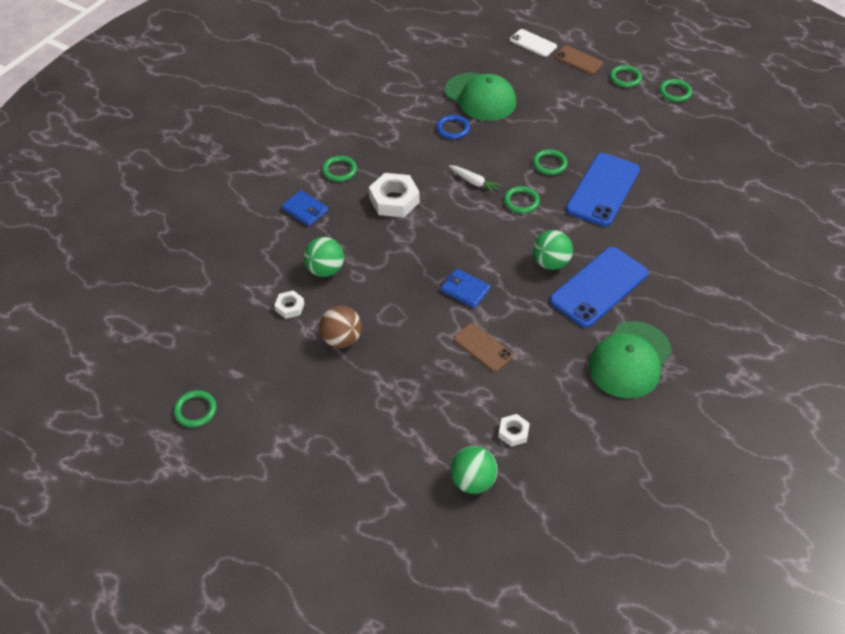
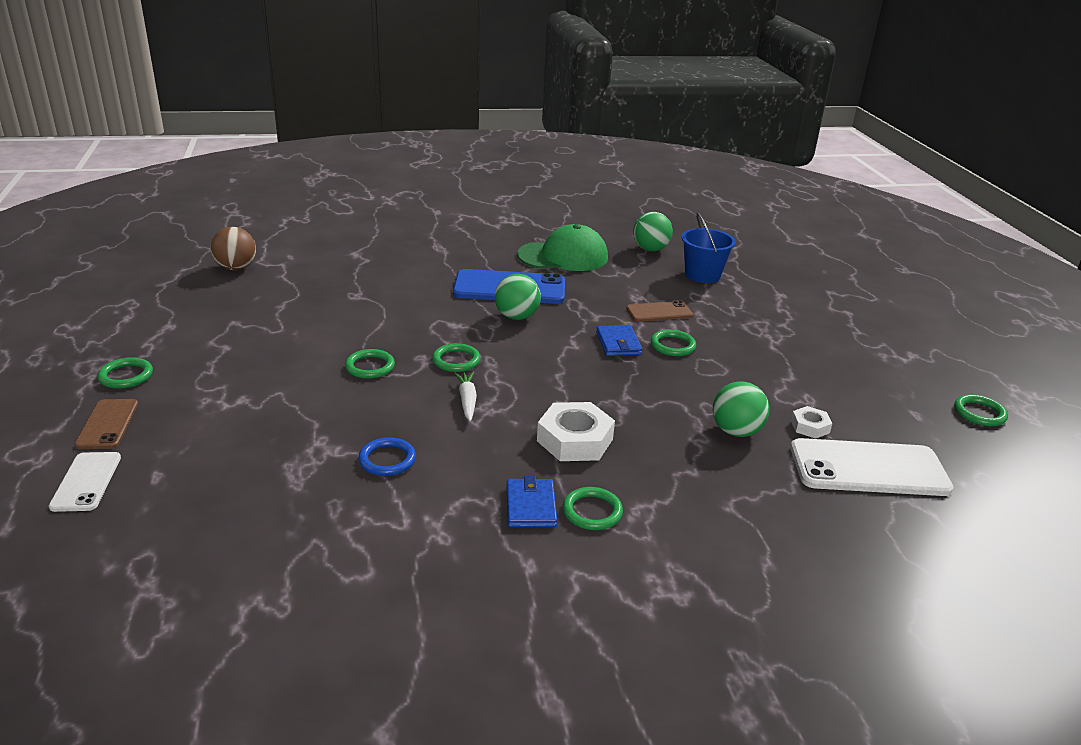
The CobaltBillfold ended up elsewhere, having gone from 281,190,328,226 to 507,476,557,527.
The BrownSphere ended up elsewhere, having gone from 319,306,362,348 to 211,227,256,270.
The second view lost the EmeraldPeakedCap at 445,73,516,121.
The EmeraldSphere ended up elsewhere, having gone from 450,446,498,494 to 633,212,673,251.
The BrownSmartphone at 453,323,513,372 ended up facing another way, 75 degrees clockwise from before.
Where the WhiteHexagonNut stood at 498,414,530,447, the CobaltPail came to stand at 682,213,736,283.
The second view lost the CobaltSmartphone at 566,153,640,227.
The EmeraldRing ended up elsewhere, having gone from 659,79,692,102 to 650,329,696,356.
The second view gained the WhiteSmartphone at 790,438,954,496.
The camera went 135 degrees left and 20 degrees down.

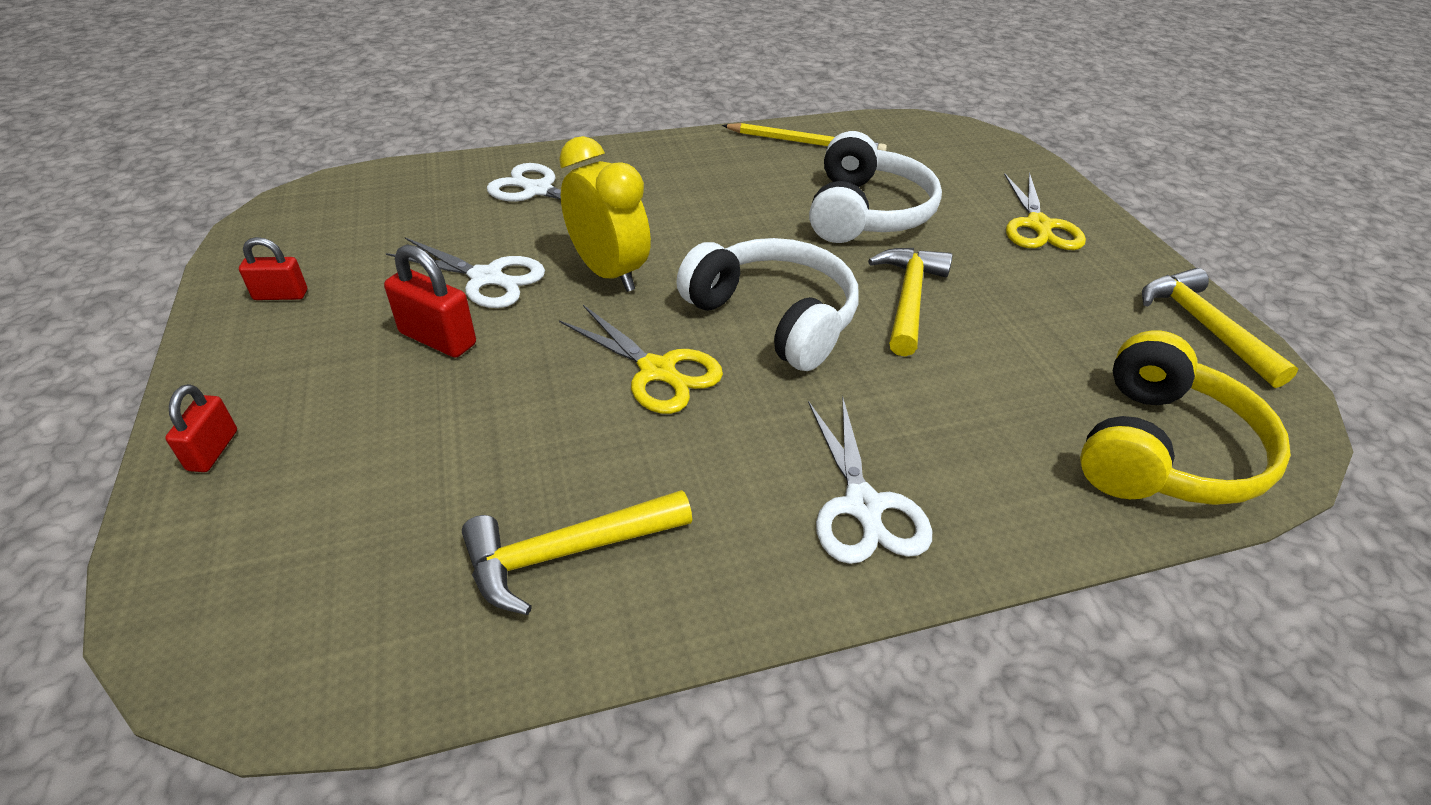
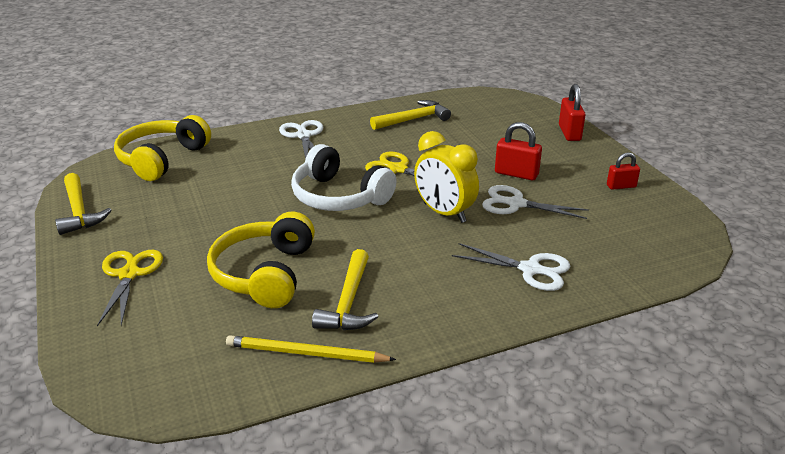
The size of the RedSmallLock at 165,384,237,472 changed by a factor of 1.53.
What was the WhiteOverEarHeadphones at 809,131,942,243 turned into the GoldenOverEarHeadphones at 207,211,315,308.
The GoldenClawHammer ended up elsewhere, having gone from 868,248,952,356 to 312,249,378,330.
The camera went 175 degrees right and 10 degrees down.

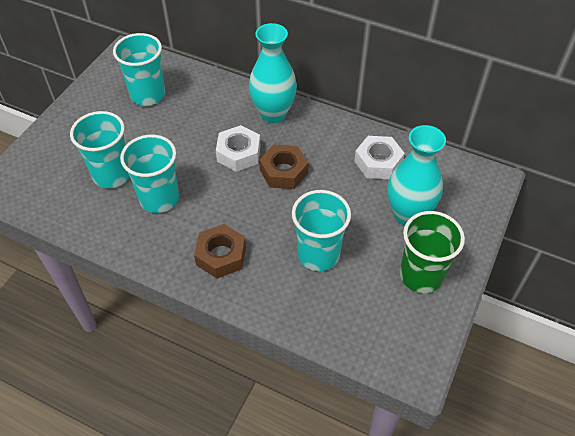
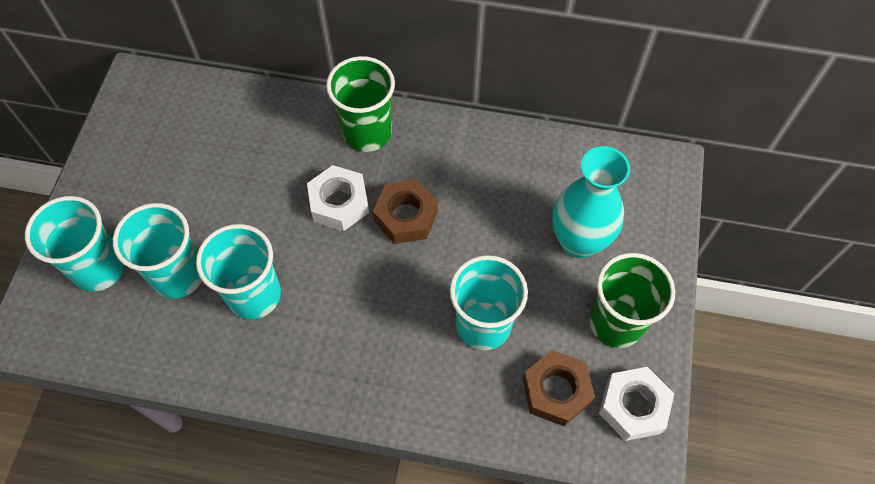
The TurquoiseBeaker ended up elsewhere, having gone from 113,33,165,106 to 25,196,125,291.
The BrownHexagonNut ended up elsewhere, having gone from 194,224,246,278 to 523,350,595,426.
Where the TurquoiseTallVase stood at 249,23,297,123, the EmeraldBeaker came to stand at 326,56,395,152.
The WhiteHexagonNut ended up elsewhere, having gone from 354,136,405,179 to 599,367,674,441.
The camera went 15 degrees left and 10 degrees up.

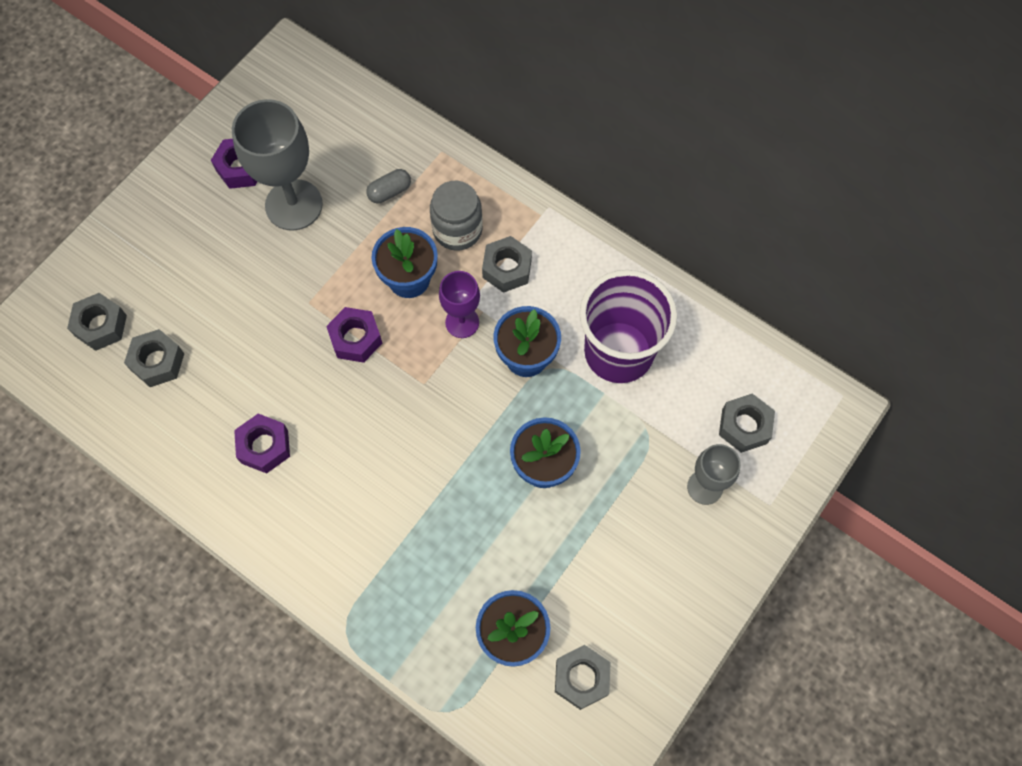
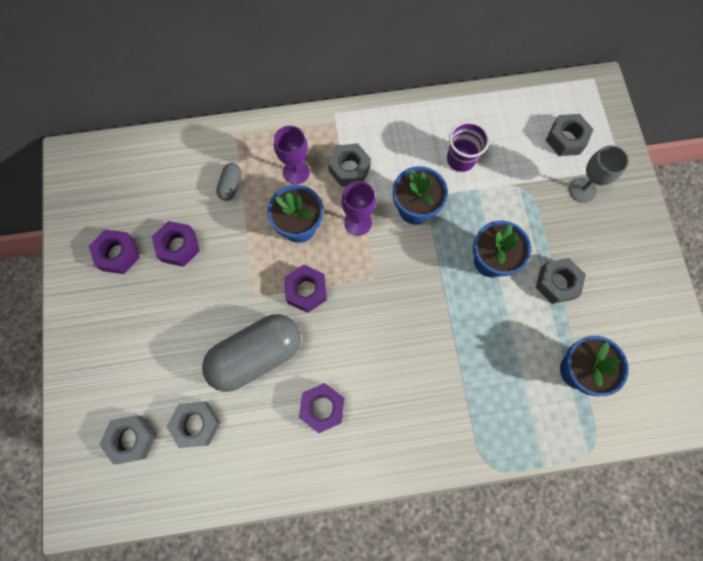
Where the GreyGoblet stood at 232,99,323,231, the PurpleHexagonNut came to stand at 152,221,200,267.
Where the GreyJamJar stood at 430,181,483,251, the PurpleGoblet came to stand at 274,126,310,184.
The GreyHexagonNut ended up elsewhere, having gone from 555,645,610,710 to 536,258,586,304.
The size of the PurpleBeaker at 579,270,677,383 changed by a factor of 0.54.
The second view gained the GreyCapsule at 202,314,301,392.
The camera went 45 degrees left and 5 degrees up.

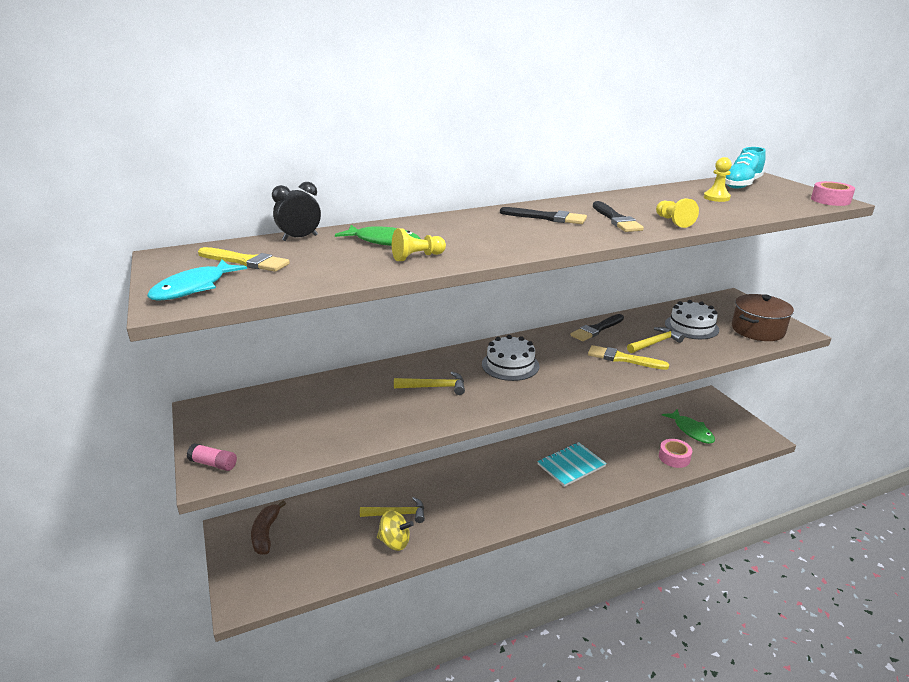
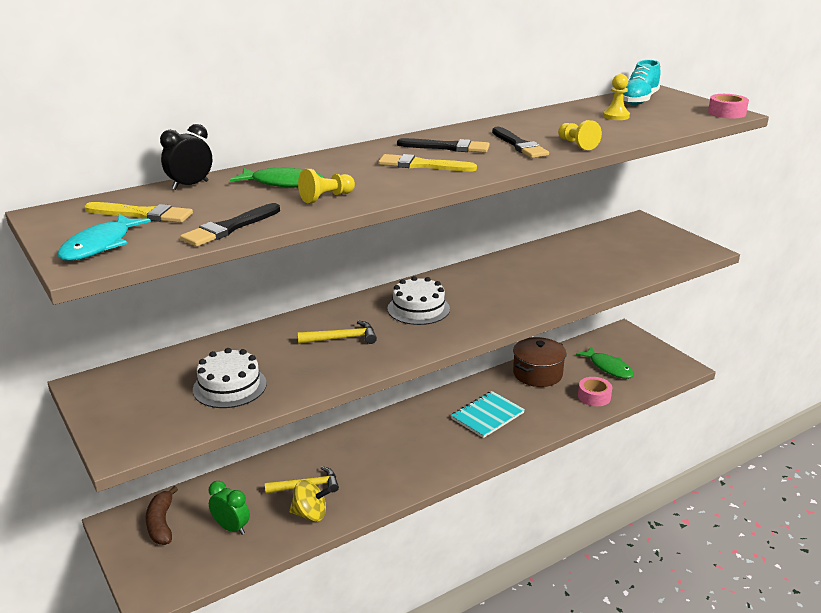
The second view lost the PinkGlueStick at 187,443,237,471.
The EbonyPaintBrush ended up elsewhere, having gone from 571,314,624,341 to 180,203,280,247.
The GoldenPaintBrush ended up elsewhere, having gone from 588,345,669,370 to 378,154,477,172.
The second view lost the GoldenClawHammer at 627,327,685,353.
The WhiteCake ended up elsewhere, having gone from 665,300,719,339 to 193,348,267,408.
The BrownStockpot ended up elsewhere, having gone from 732,294,794,341 to 513,337,567,387.
The second view gained the EmeraldAlarmClock at 208,481,250,535.
The camera went 10 degrees left and 0 degrees up.

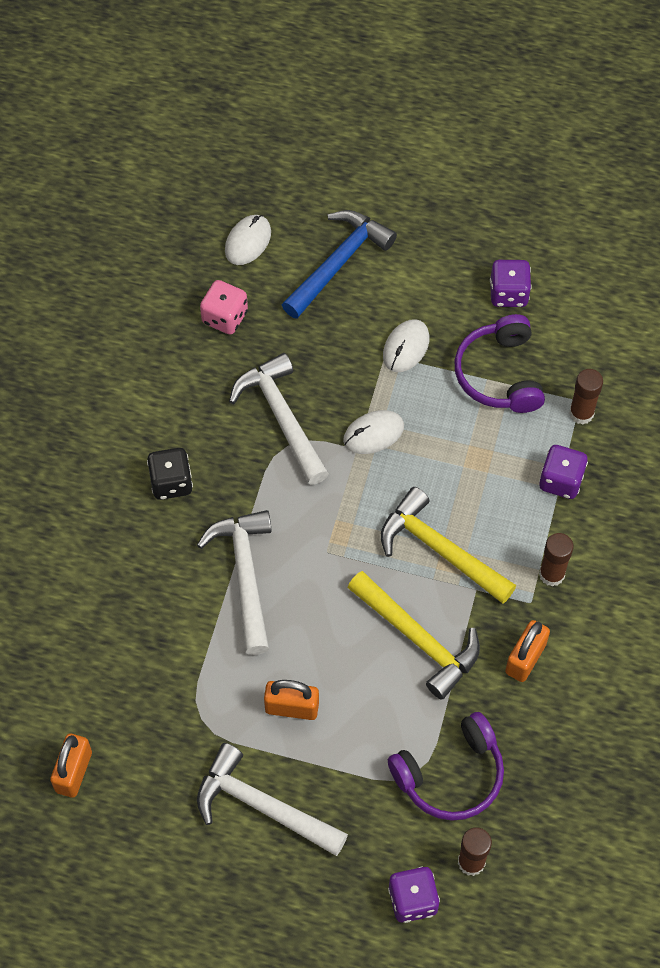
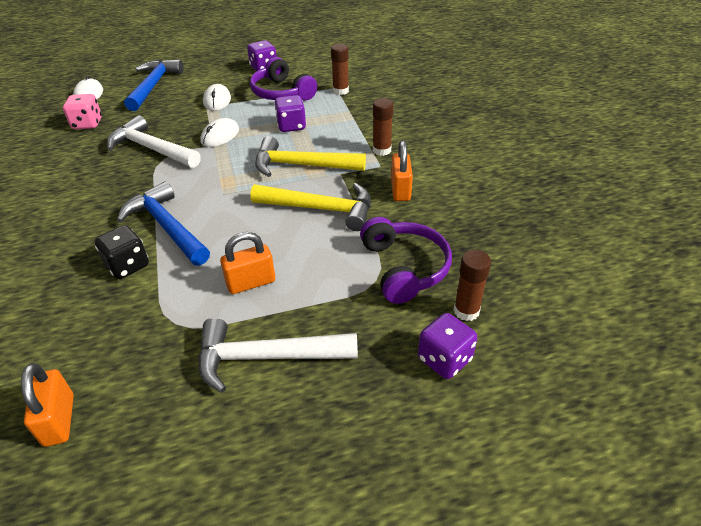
The EbonyDice ended up elsewhere, having gone from 147,448,193,500 to 95,225,149,279.
What was the WhiteClawHammer at 197,510,272,655 turned into the CobaltClawHammer at 117,181,210,266.
The PurpleOverEarHeadphones at 388,712,504,821 ended up facing another way, 45 degrees counterclockwise from before.
The PurpleDice ended up elsewhere, having gone from 539,445,588,499 to 274,95,306,132.
The camera went 30 degrees left and 20 degrees down.

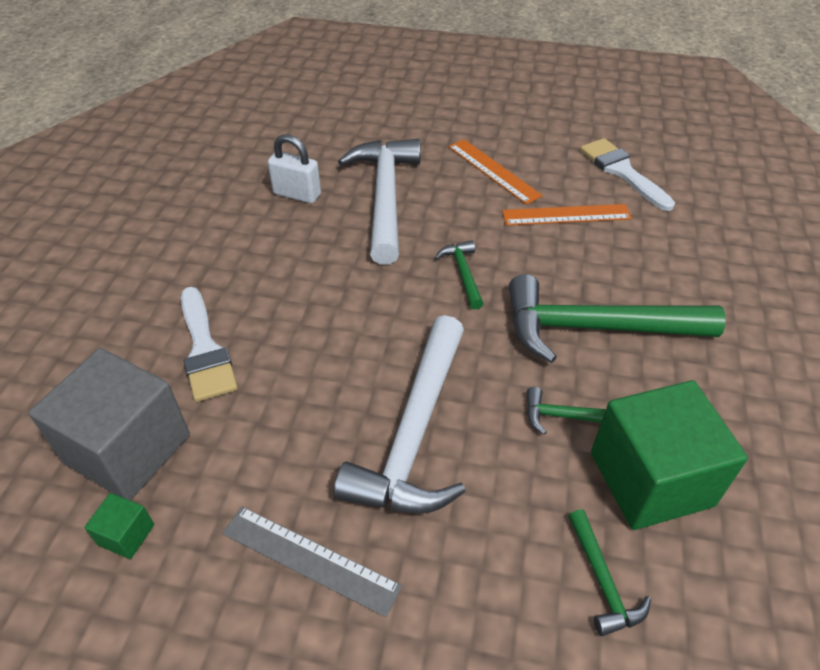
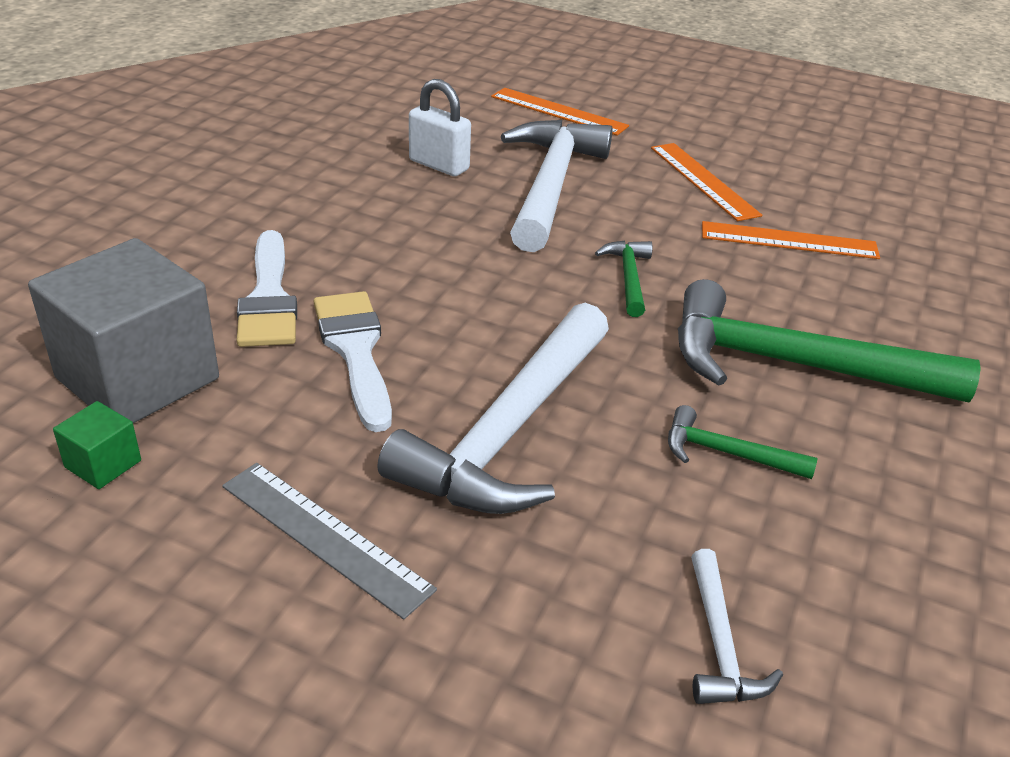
What was the EmeraldClawHammer at 568,509,651,636 turned into the WhiteClawHammer at 691,549,783,704.
The WhitePaintBrush ended up elsewhere, having gone from 580,138,675,211 to 314,291,392,432.
The second view lost the EmeraldSolidCube at 591,380,748,530.
The second view gained the OrangeColouredStraightedge at 491,88,629,136.
The camera went 10 degrees right and 10 degrees down.

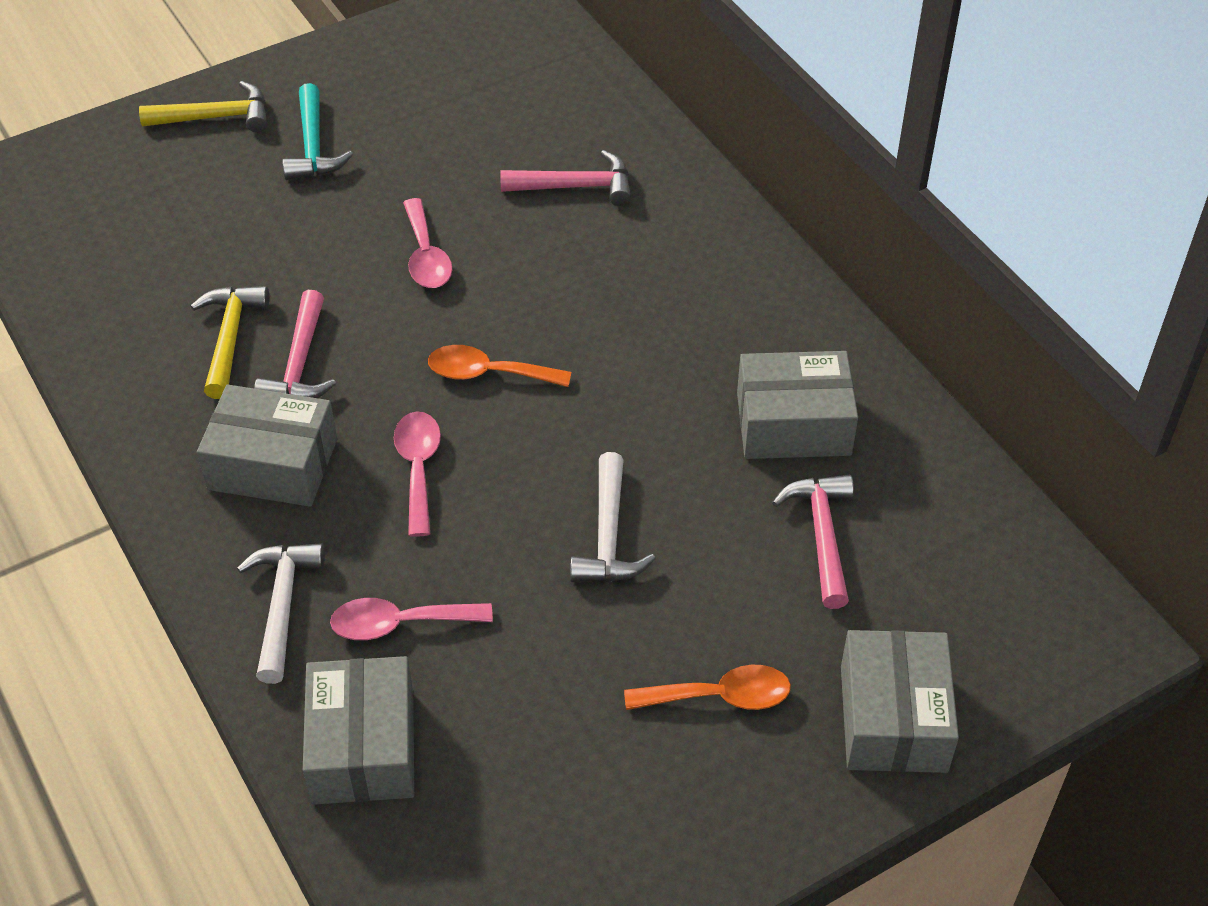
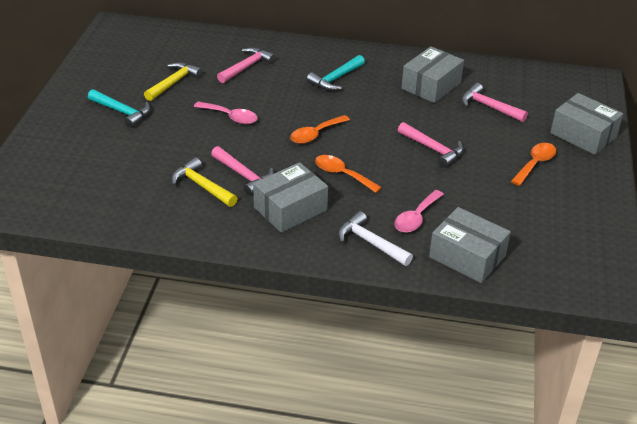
The GoldenClawHammer ended up elsewhere, having gone from 139,81,267,132 to 144,62,203,101.
What was the PinkTablespoon at 394,412,441,537 turned into the OrangeColouredTablespoon at 315,155,382,193.
What was the WhiteClawHammer at 570,452,656,582 turned into the PinkClawHammer at 398,122,464,168.
The second view gained the TurquoiseClawHammer at 307,55,365,91.
The camera went 50 degrees left and 10 degrees down.

